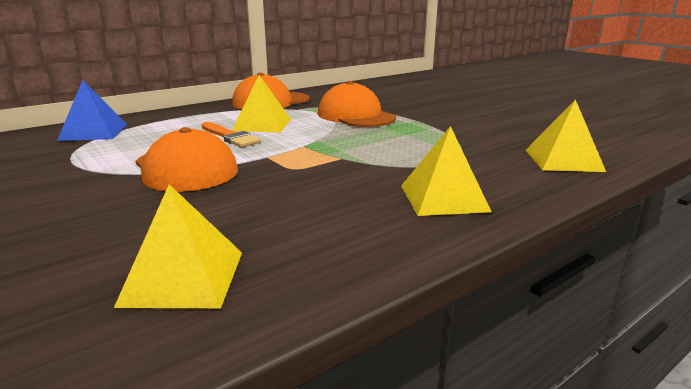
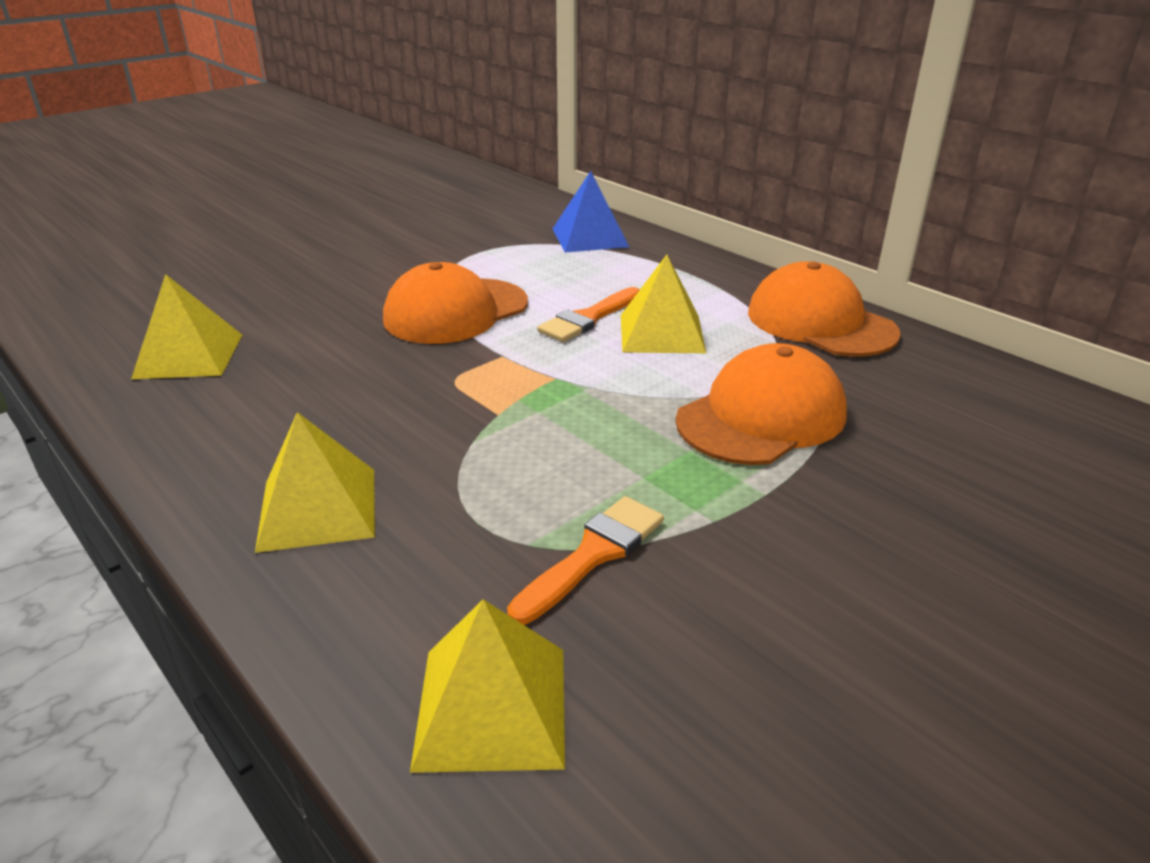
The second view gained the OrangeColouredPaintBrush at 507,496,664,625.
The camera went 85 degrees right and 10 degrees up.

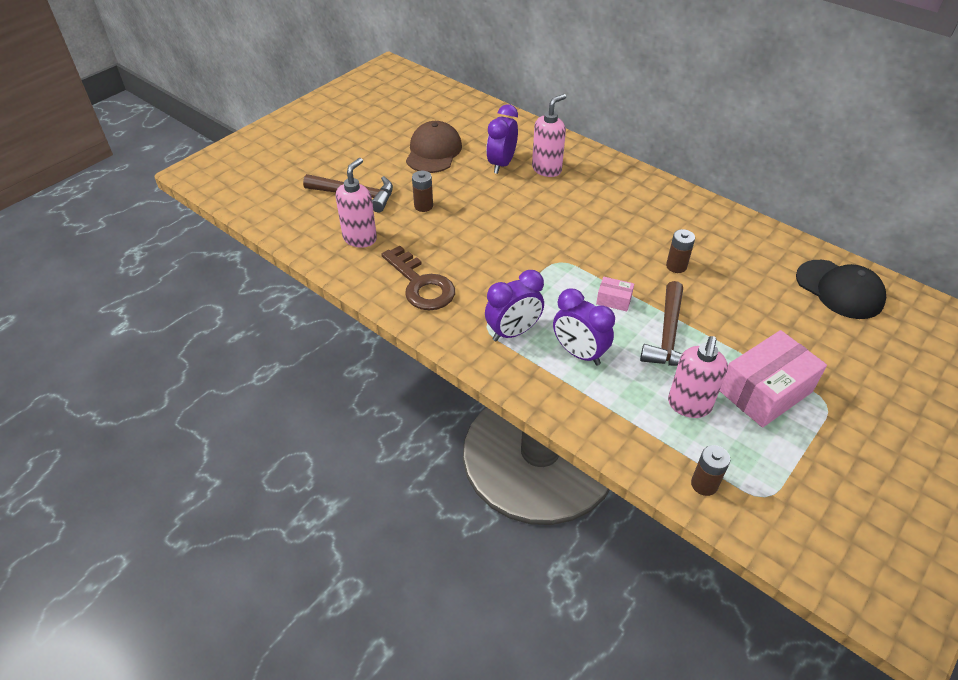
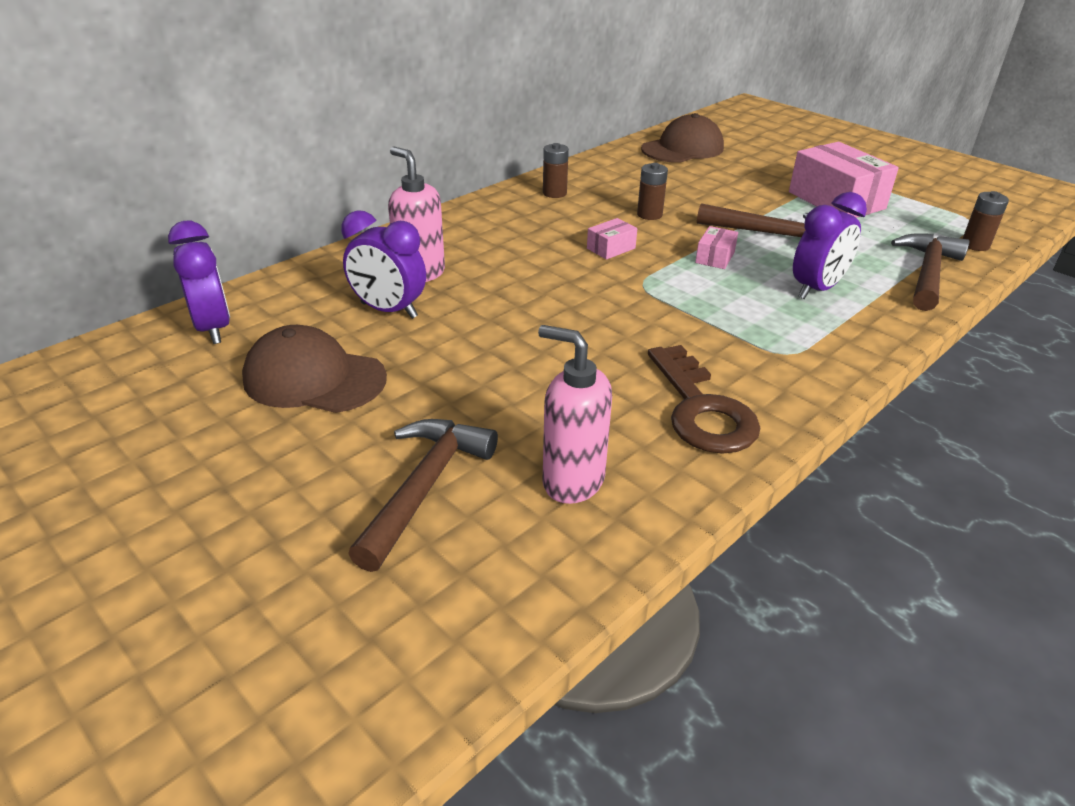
The BrownLatchkey at 381,246,455,310 ended up facing another way, 105 degrees clockwise from before.
The BrownAaBattery ended up elsewhere, having gone from 412,171,433,212 to 543,143,569,198.
The PurpleAlarmClock ended up elsewhere, having gone from 485,270,544,341 to 168,221,230,344.
The second view lost the PinkSoapDispenser at 668,336,728,418.
What was the EbonyPeakedCap at 796,260,886,319 turned into the BrownPeakedCap at 641,113,724,163.
The second view gained the PinkPackage at 587,218,637,260.
The second view gained the BrownClawHammer at 891,233,969,311.
The camera went 85 degrees left and 10 degrees down.

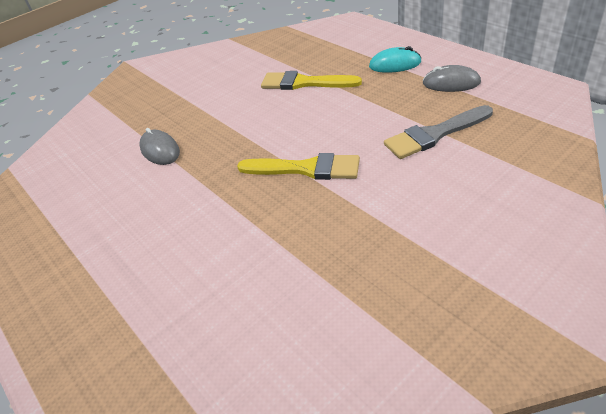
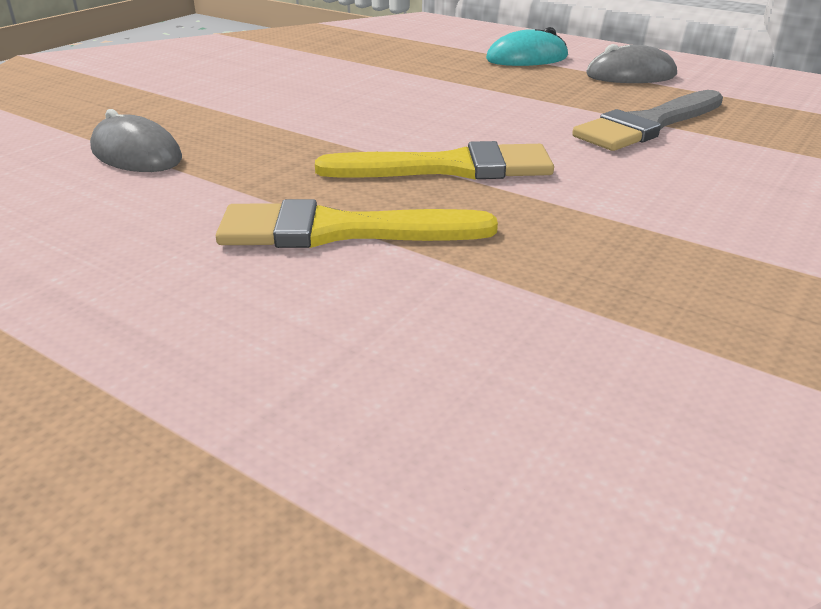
The GoldenPaintBrush ended up elsewhere, having gone from 261,71,362,90 to 216,199,498,248.
The camera went 20 degrees left and 10 degrees down.

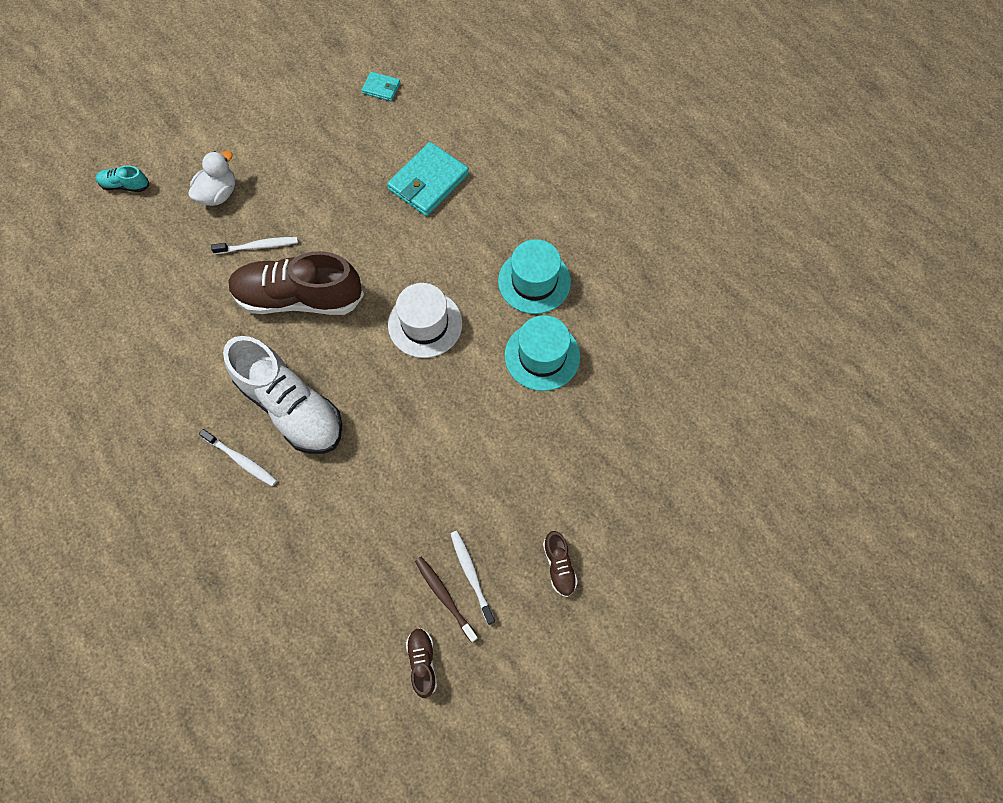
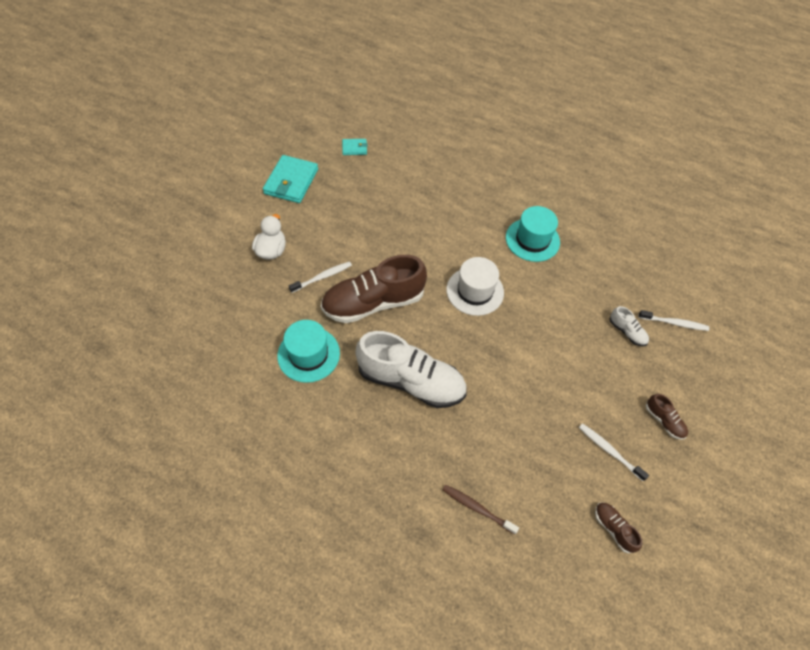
The second view lost the TurquoiseLaceUpShoe at 96,166,149,192.
The WhiteDentalBrush ended up elsewhere, having gone from 199,429,277,486 to 638,310,709,331.
The TurquoiseBillfold ended up elsewhere, having gone from 387,142,469,216 to 263,155,318,203.
The BrownDentalBrush ended up elsewhere, having gone from 415,557,478,643 to 442,484,519,535.
The TurquoiseTopHat ended up elsewhere, having gone from 505,315,580,391 to 277,320,340,383.
The second view gained the WhiteLaceUpShoe at 609,306,649,346.
The camera went 25 degrees left and 10 degrees down.

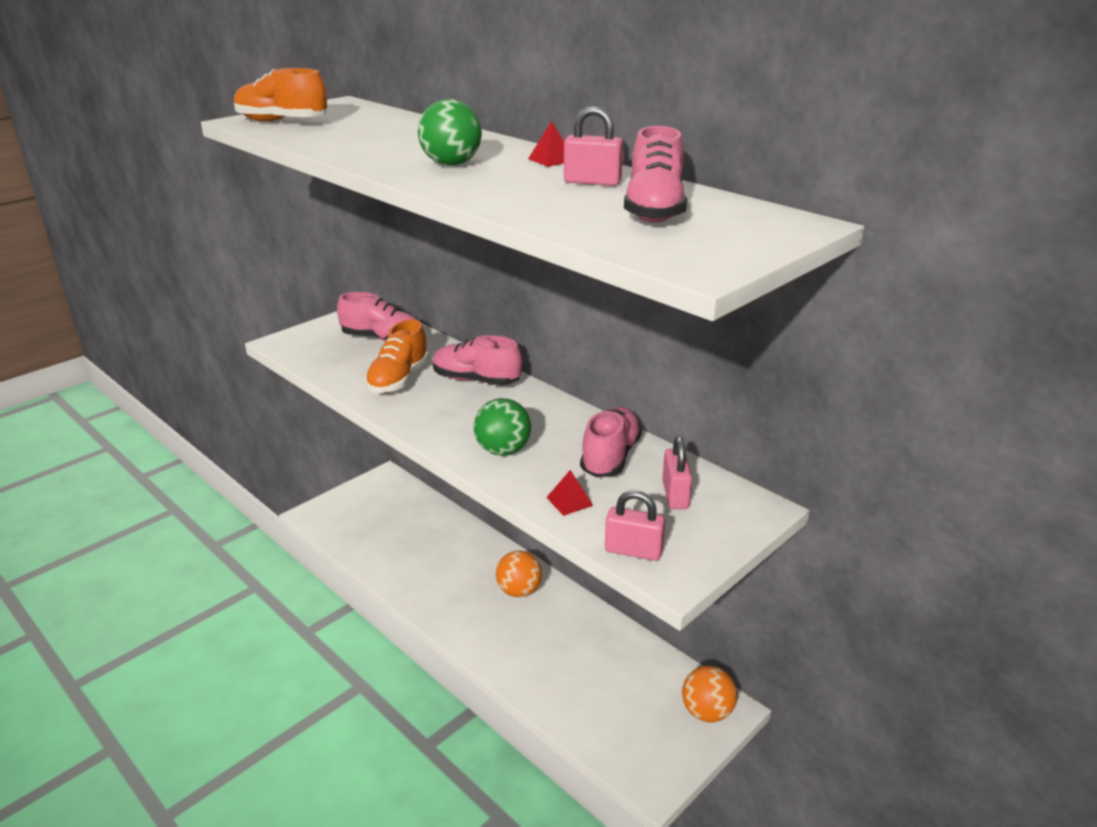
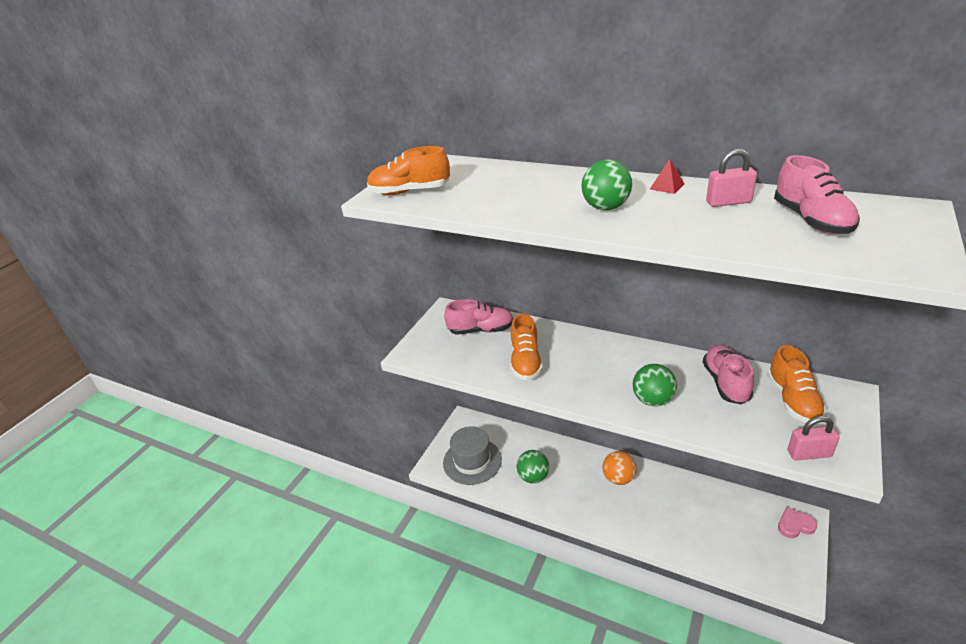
The second view lost the PinkLaceUpShoe at 432,335,522,386.
The second view lost the RedSolidPyramid at 546,470,593,516.
Where the PinkSmallLock stood at 662,436,692,509, the OrangeColouredLaceUpShoe came to stand at 767,345,827,423.
Where the OrangeColouredSphere stood at 682,666,737,722, the PinkHeart came to stand at 778,507,817,538.
The second view gained the GreyTopHat at 443,426,502,485.
The second view gained the EmeraldSphere at 517,450,549,483.
The camera went 15 degrees left and 5 degrees up.

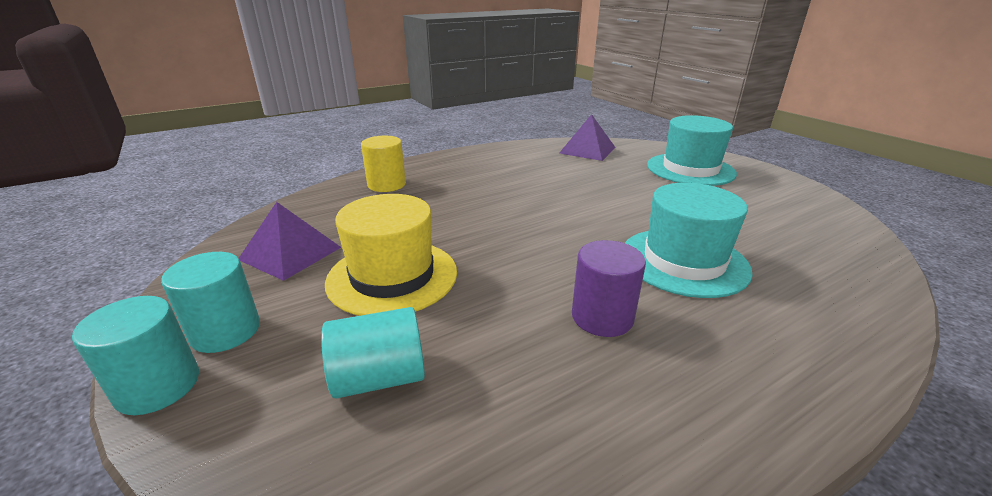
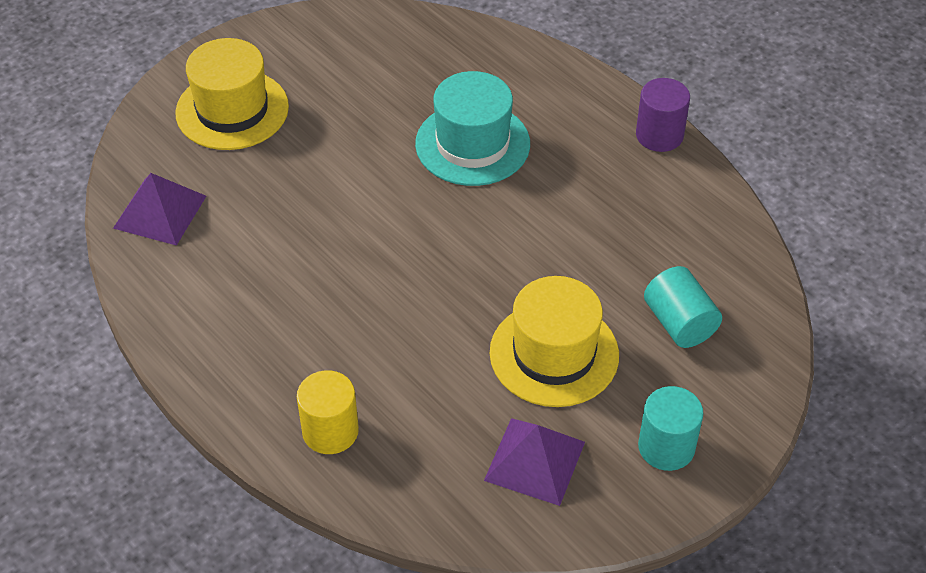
The second view lost the TurquoiseCylinder at 72,296,199,415.
The PurpleCylinder ended up elsewhere, having gone from 572,240,646,337 to 636,78,690,152.
What was the TurquoiseTopHat at 647,115,737,186 turned into the GoldenTopHat at 175,38,289,150.
The camera went 100 degrees left and 20 degrees up.

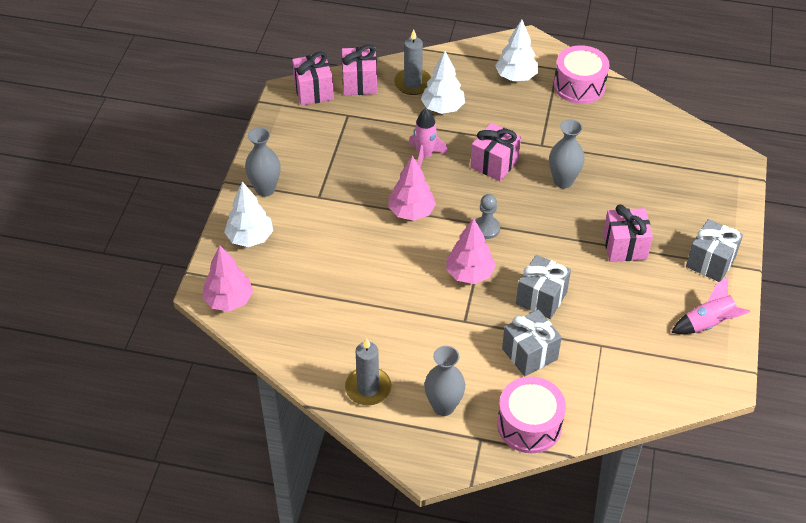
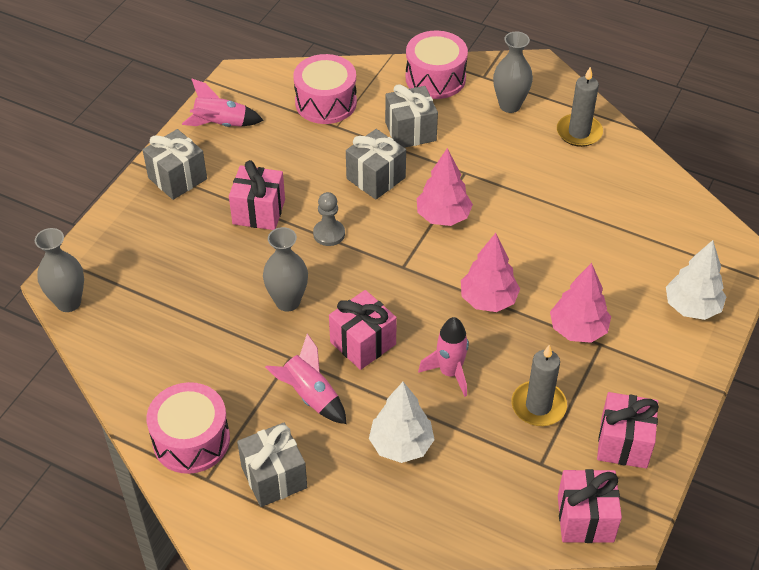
The PinkTree ended up elsewhere, having gone from 202,245,253,311 to 550,263,611,343.
The GreyTallVase ended up elsewhere, having gone from 245,127,281,197 to 35,228,84,312.
The PinkWrappedGift ended up elsewhere, having gone from 342,45,377,95 to 597,392,659,469.
The GreyCandle ended up elsewhere, having gone from 394,29,431,95 to 512,345,567,426.
The GreyChessPawn ended up elsewhere, having gone from 475,194,500,239 to 313,192,345,246.
Where the WhiteTree stood at 495,19,538,81, the GreyWrappedGift came to stand at 237,423,307,507.
The second view gained the PinkToyRocket at 265,334,346,424.
The second view gained the PinkToyDrum at 293,54,357,124.
The camera went 165 degrees left and 0 degrees up.

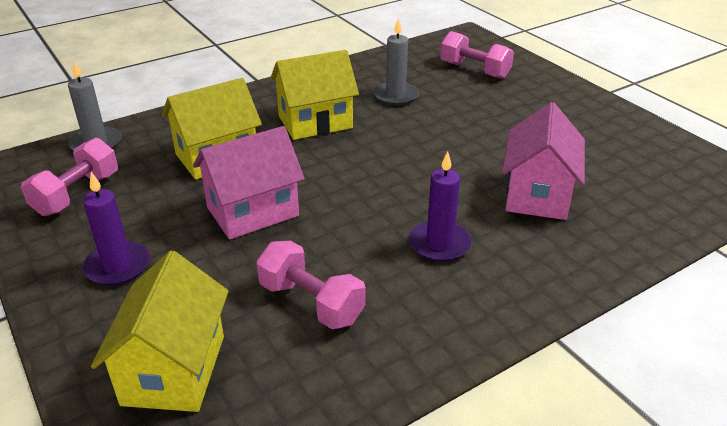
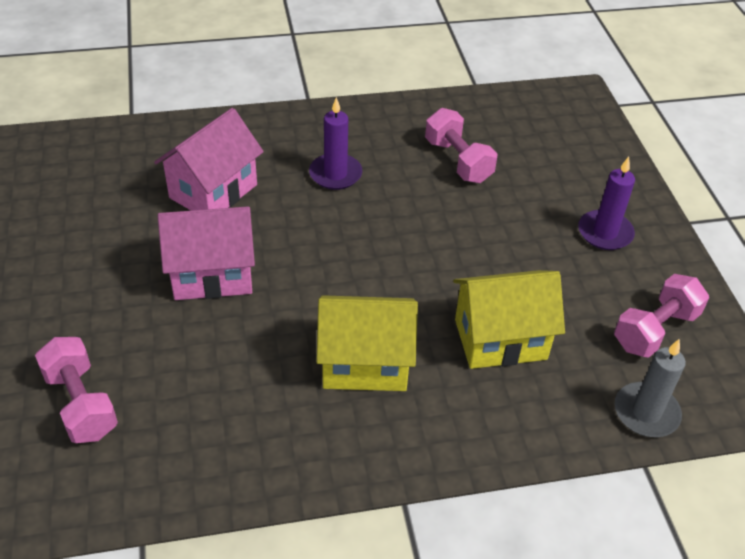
The second view lost the GoldenCottage at 91,251,229,412.
The PinkCottage ended up elsewhere, having gone from 193,126,305,239 to 158,206,255,300.
The second view lost the GreyCandle at 373,18,419,106.
The camera went 160 degrees left and 10 degrees up.

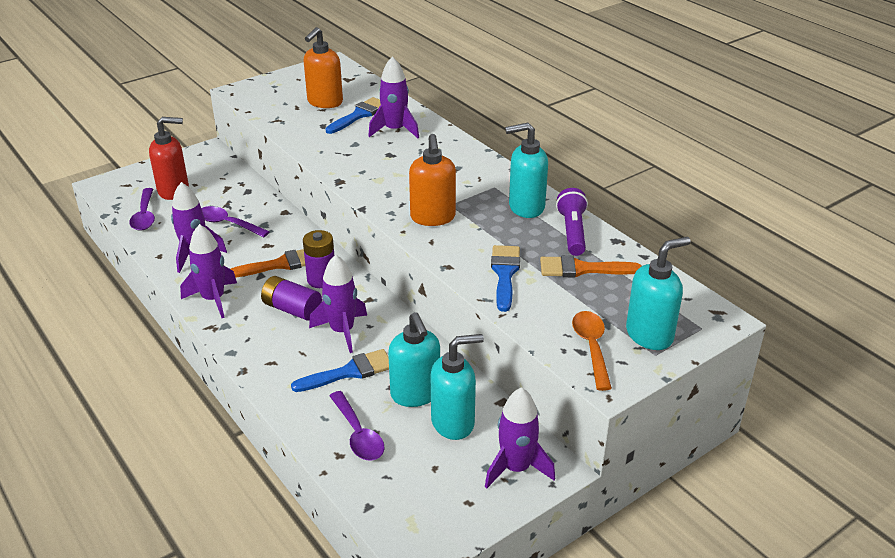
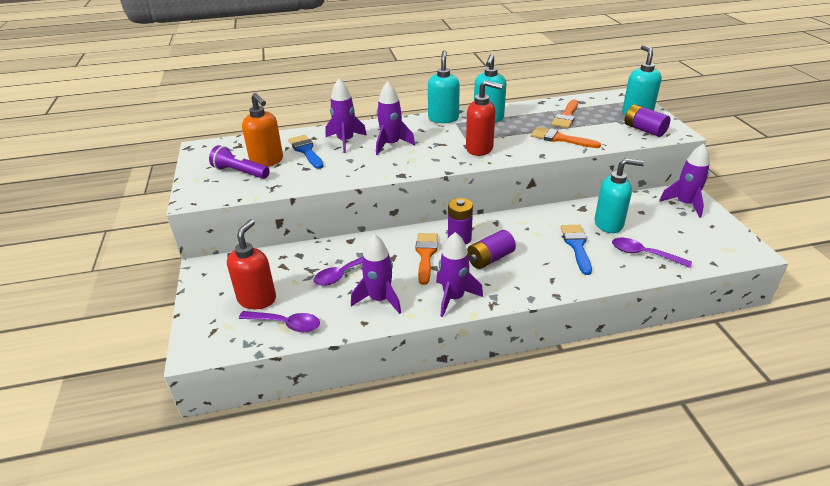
The PurpleToyRocket ended up elsewhere, having gone from 309,255,367,353 to 376,81,415,155.
The PurpleTablespoon at 329,391,384,461 ended up facing another way, 150 degrees counterclockwise from before.
What was the OrangeColouredSoapDispenser at 409,134,456,226 turned into the RedSoapDispenser at 466,80,503,156.
The TurquoiseSoapDispenser ended up elsewhere, having gone from 431,334,484,440 to 428,50,460,123.
What was the CobaltPaintBrush at 491,245,520,312 turned into the OrangeColouredPaintBrush at 531,127,601,148.
The PurpleFlashlight ended up elsewhere, having gone from 556,188,588,256 to 209,145,270,179.
Where the OrangeColouredTablespoon stood at 572,311,612,391, the PurpleAaBattery came to stand at 624,104,670,137.
The camera went 65 degrees left and 0 degrees up.

